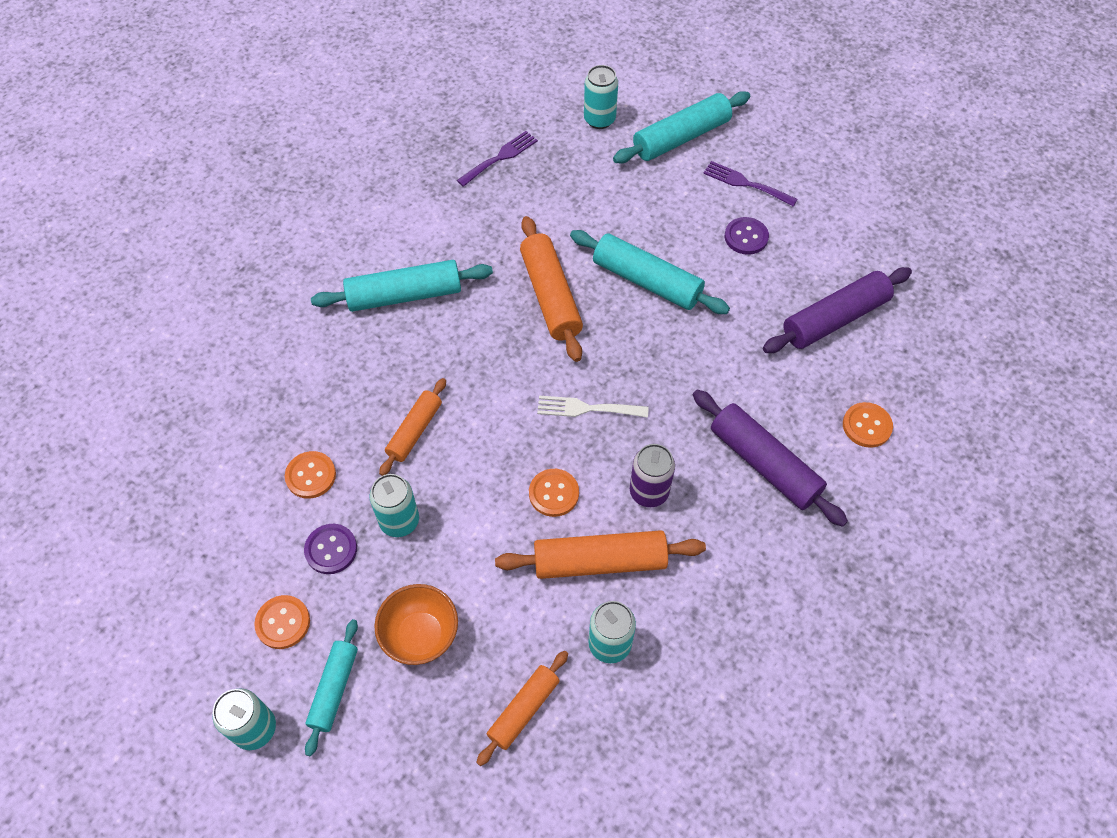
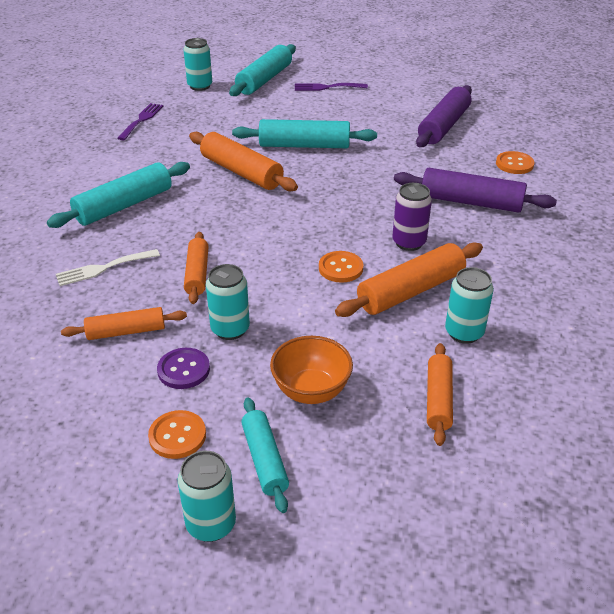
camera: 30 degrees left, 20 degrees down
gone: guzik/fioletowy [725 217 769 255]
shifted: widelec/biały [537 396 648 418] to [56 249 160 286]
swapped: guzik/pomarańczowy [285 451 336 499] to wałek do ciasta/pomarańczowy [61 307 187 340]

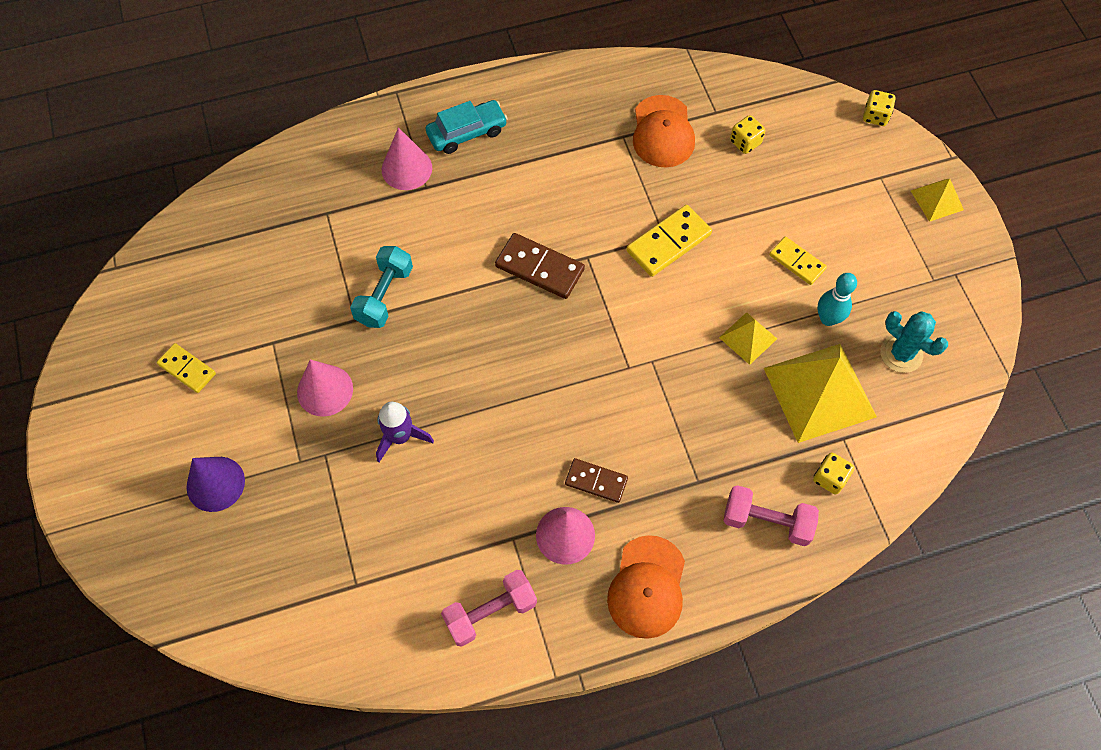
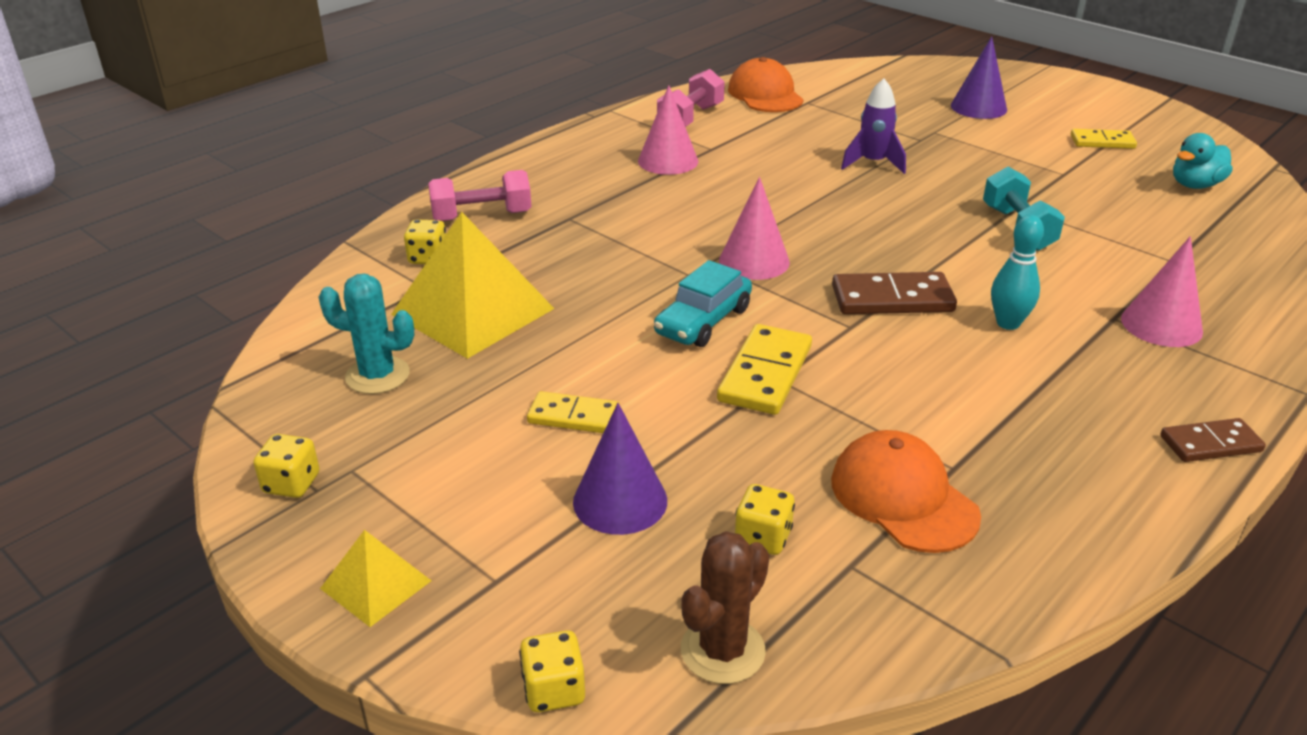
camera: 150 degrees right, 30 degrees down
gone: piramida/żółty [719 312 777 365]
new: kostka do gry/żółty [253 434 319 498]; stożek/fioletowy [573 403 667 535]; kaktus/brązowy [681 531 769 684]; kaczka/turkusowy [1173 133 1232 189]
shifted: stożek/różowy [297 360 353 417] to [719 177 790 280]; samochód/turkusowy [426 100 508 154] to [654 260 752 347]; kostka domina/brązowy [565 458 628 503] to [1160 418 1266 462]; czapka/pomarańczowy [607 535 685 639] to [728 57 804 112]; kręgiel/turkusowy [817 273 857 326] to [991 215 1044 330]

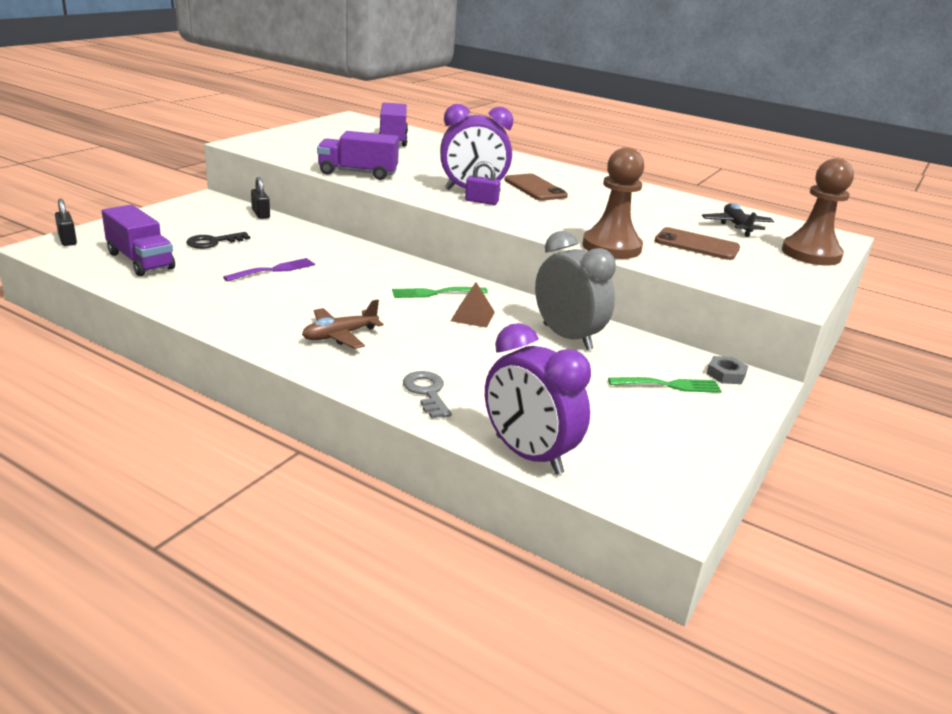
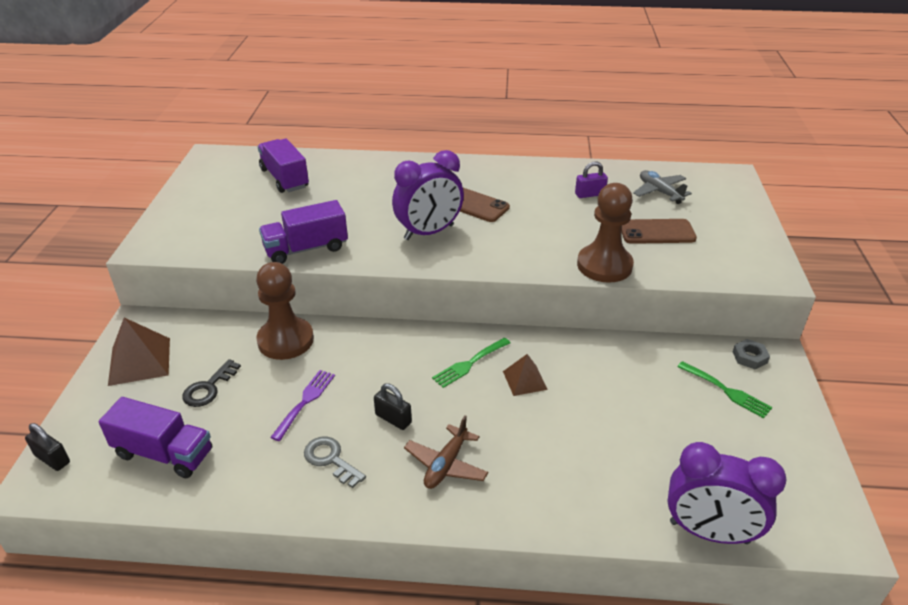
camera: 25 degrees left, 10 degrees up
gone: budzik/szary [535 231 616 350]
new: piramida/brązowy [108 318 170 386]
shifted: kłódka/czarny [251 177 270 219] to [374 383 412 430]; klucz/szary [403 371 452 418] to [304 436 366 488]; kłódka/fioletowy [465 161 501 205] to [575 161 608 198]; pionek/brązowy [782 158 854 266] to [256 262 314 360]
repainted: samolot/czarny [702 203 774 237] to samolot/szary [633 170 692 204]
rotated: widelec/zielony [608 377 722 393] = [677 361 772 418] 75 degrees clockwise

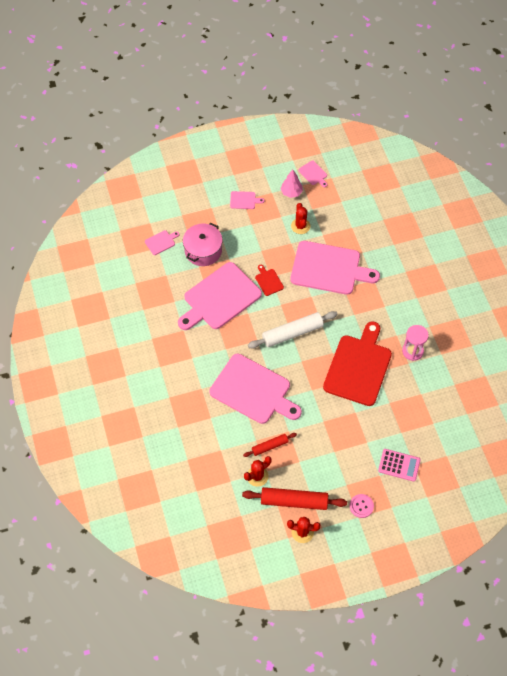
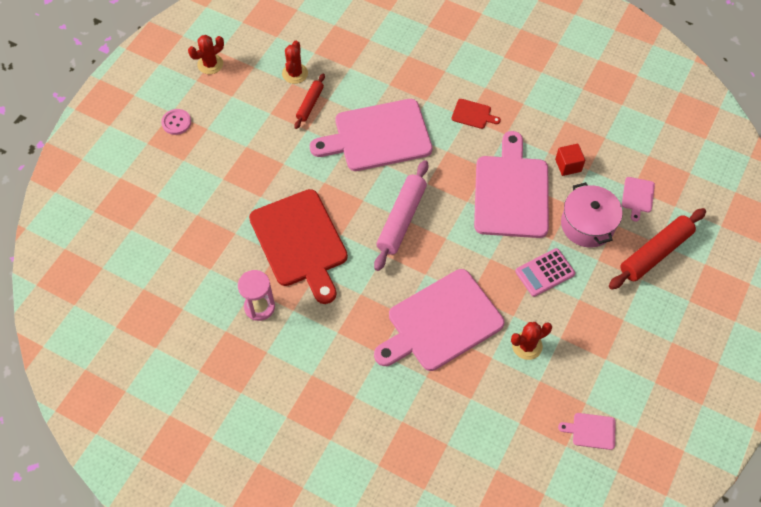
camera: 135 degrees right, 0 degrees up
gone: deska do krojenia/różowy [230 191 264 209]; drzewko/różowy [281 170 303 198]
new: sześcian/czerwony [555 144 585 176]
shifted: wałek do ciasta/czerwony [242 487 347 510] to [609 208 706 290]; deska do krojenia/czerwony [255 265 284 296] to [452 99 501 129]; kalkulator/różowy [378 449 421 482] to [515 248 575 297]
repainted: wałek do ciasta/biały [248 311 338 349] to wałek do ciasta/różowy [374 160 428 271]
rotated: kaktus/czerwony [291 203 310 234] = [511 322 552 360] 60 degrees counterclockwise

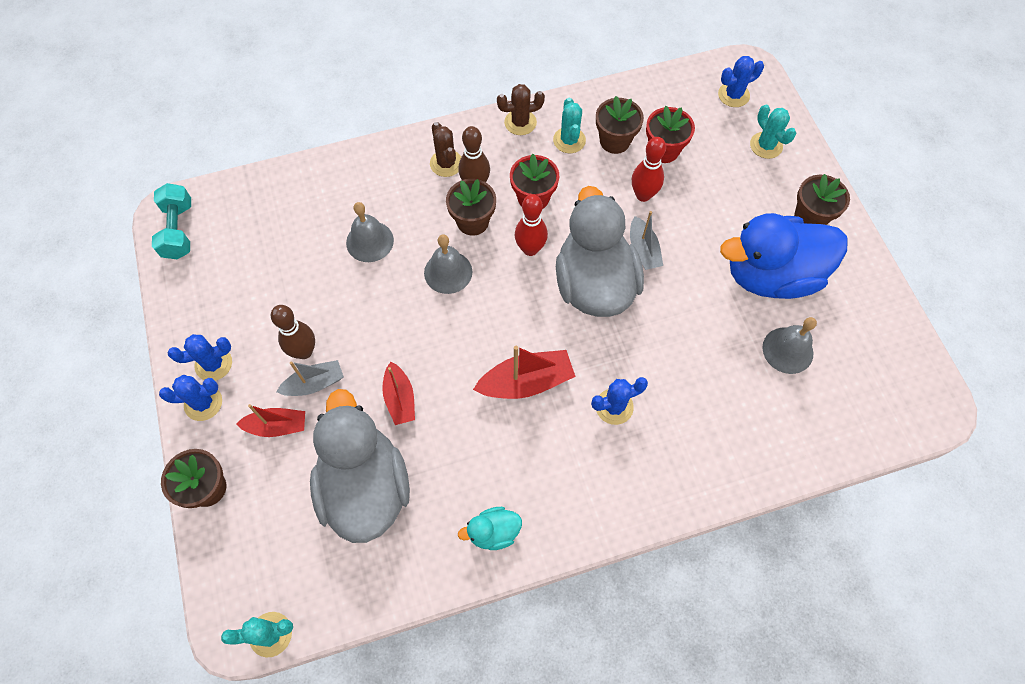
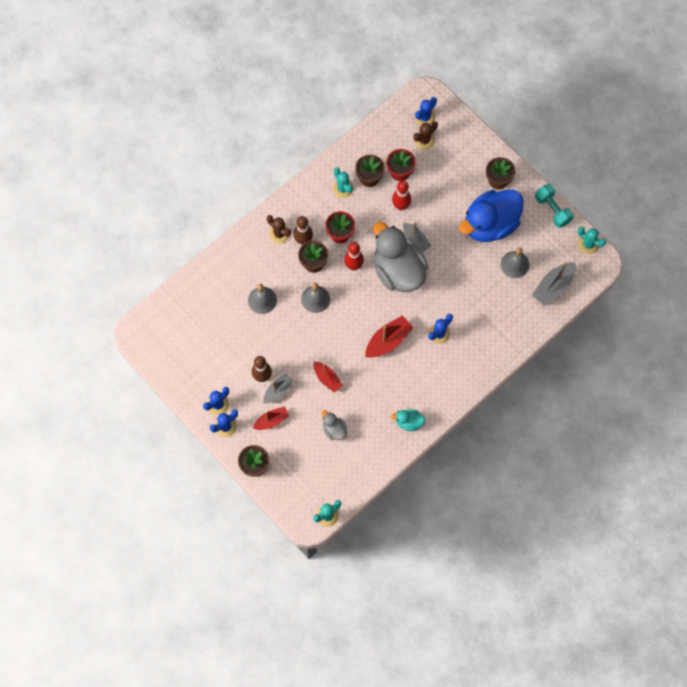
camera: 25 degrees left, 5 degrees up
new: łódka/szary [532 262 576 306]
shifted: hantel/turkusowy [152 183 191 259] to [535 184 574 228]; kaktus/brązowy [497 84 545 135] to [413 121 438 150]; kaktus/turkusowy [750 105 796 159] to [578 226 606 254]
rotated: kaczka/turkusowy [458 507 522 550] = [391 409 425 431] 45 degrees clockwise
scaled: kaczka/szary [310 389 410 543] = [322 410 347 440] x0.43

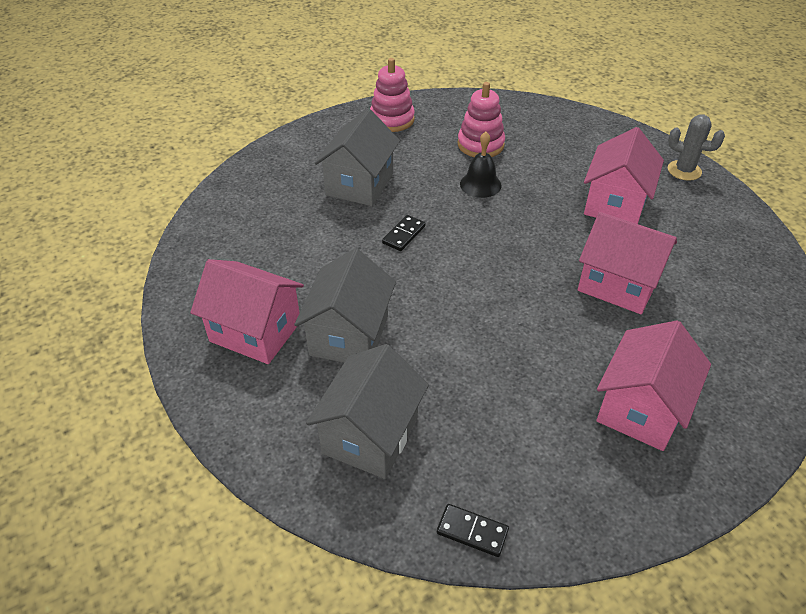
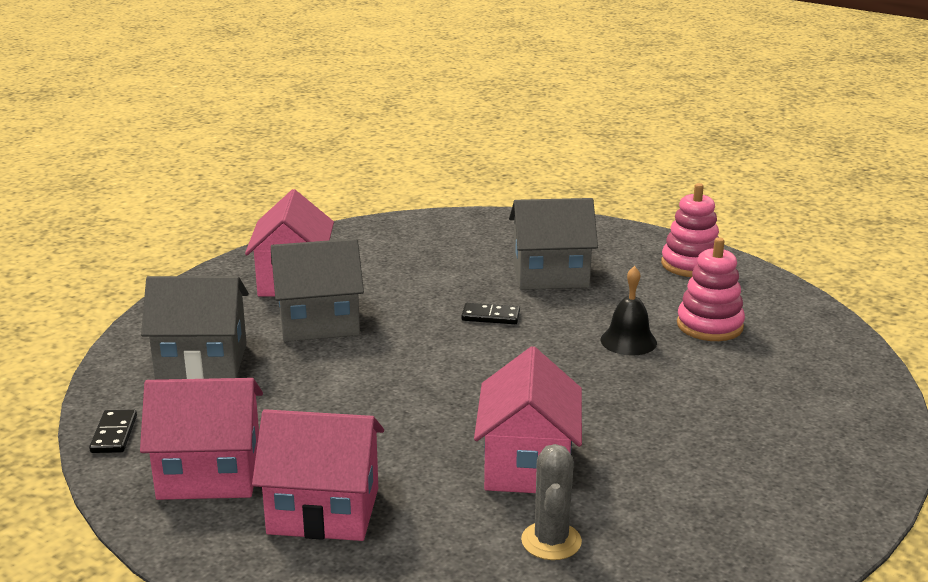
camera: 65 degrees right, 20 degrees down
shifted: domek/różowy [584 127 664 224] to [140 378 263 500]; kaktus/szary [668 114 725 181] to [521 444 582 560]

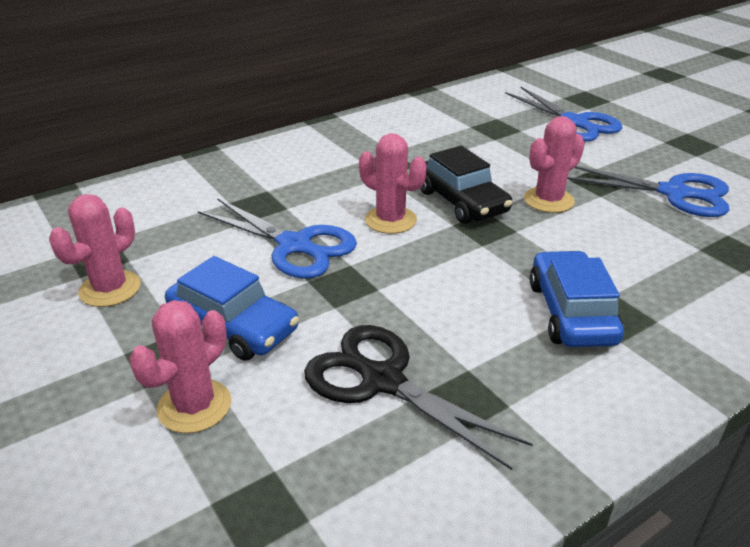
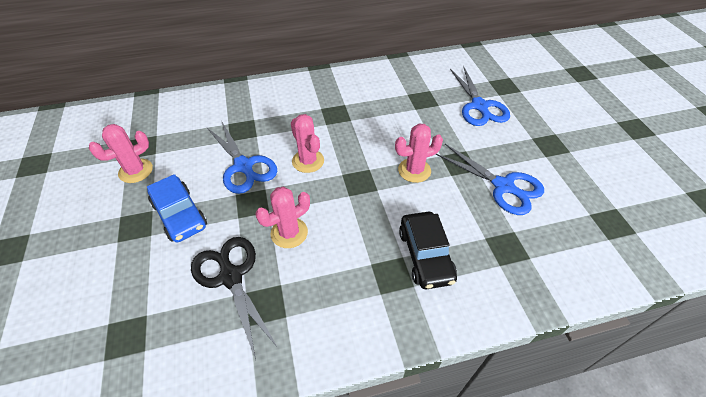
camera: 20 degrees right, 15 degrees up
gone: samochód/niebieski [530 250 624 347]
shifted: kaktus/różowy [130 300 231 433] to [255 187 310 248]; samochód/czarny [420 146 512 224] to [399 212 457 289]

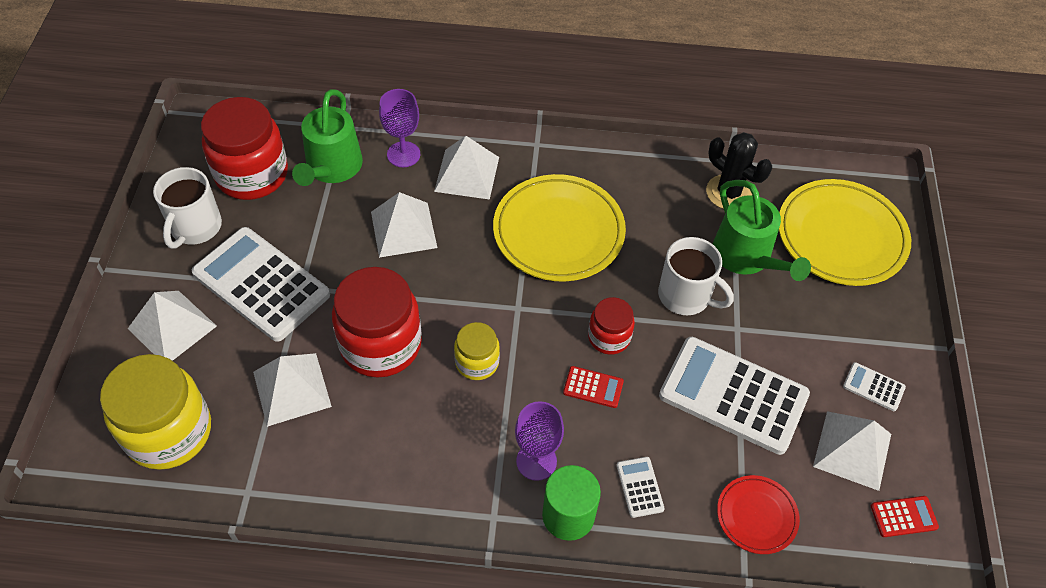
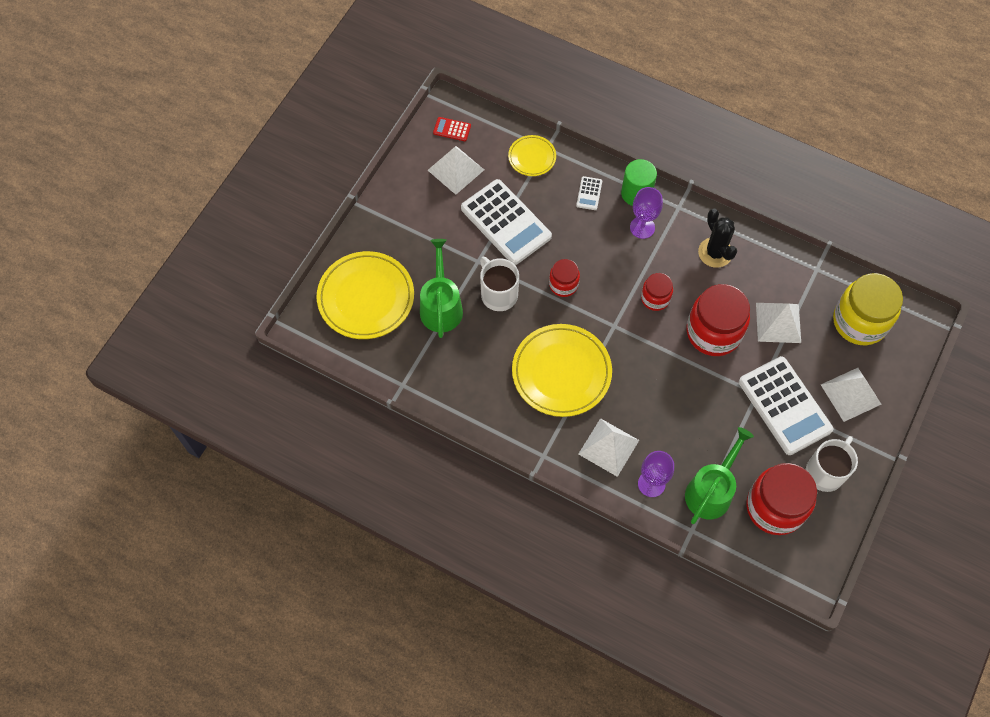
camera: 155 degrees left, 10 degrees up
gone: piramida/biały [371 192 437 258]; kalkulator/czerwony [563 366 624 408]; kalkulator/biały [843 362 906 411]
shifted: kaktus/czarny [706 132 772 209] to [698 208 737 268]
repainted: słoik/żółty [454 322 500 380] to słoik/czerwony [641 273 673 311]; talerz/czerwony [717 475 800 554] to talerz/żółty [508 135 556 176]

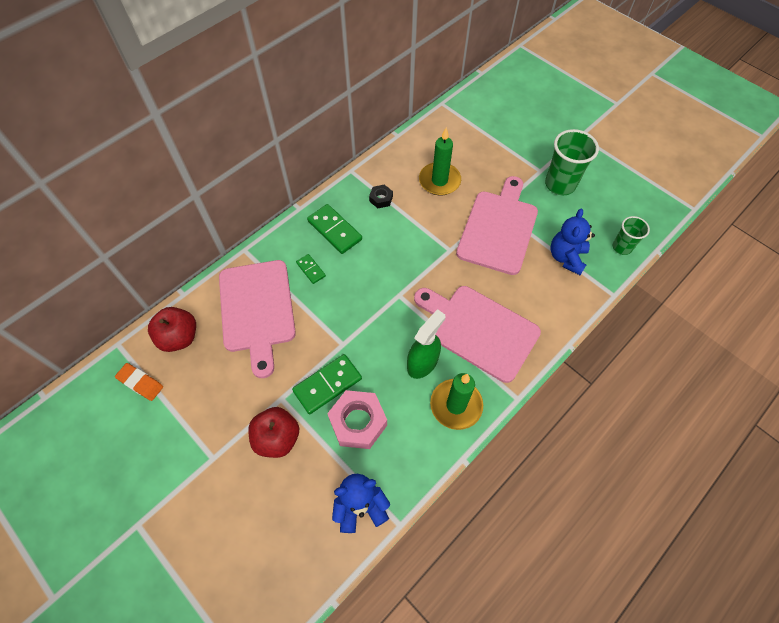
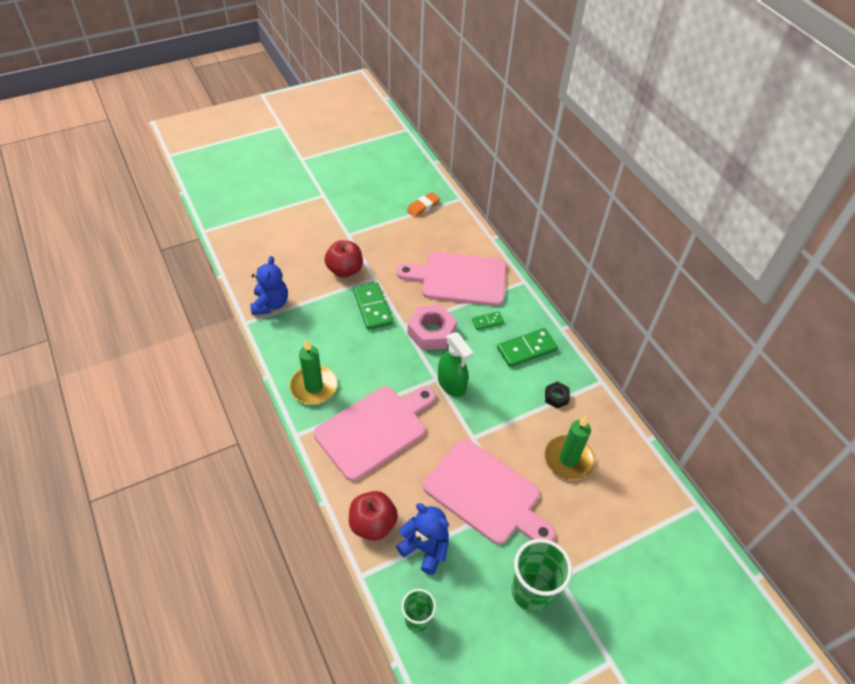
camera: 105 degrees right, 10 degrees down
shifted: jabłko/czerwony [148 307 196 352] to [349 491 398 541]; nakrętka/różowy [327 390 387 449] to [407 305 457 350]; spryskiwacz/zielony [407 309 445 379] to [438 332 473 397]

